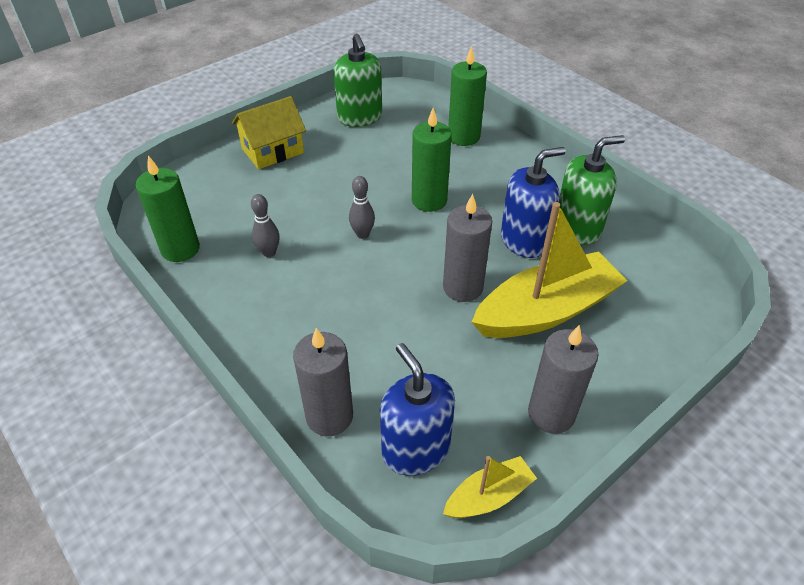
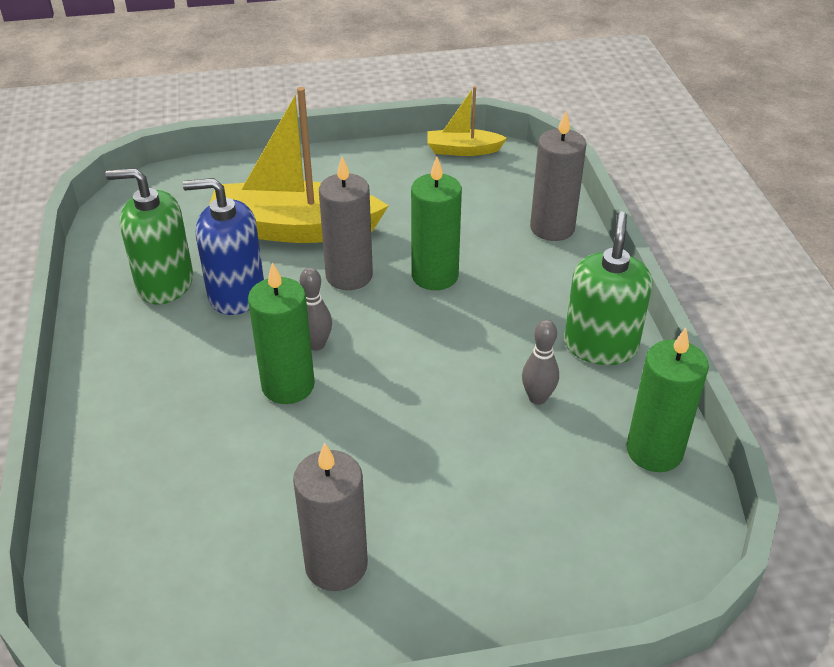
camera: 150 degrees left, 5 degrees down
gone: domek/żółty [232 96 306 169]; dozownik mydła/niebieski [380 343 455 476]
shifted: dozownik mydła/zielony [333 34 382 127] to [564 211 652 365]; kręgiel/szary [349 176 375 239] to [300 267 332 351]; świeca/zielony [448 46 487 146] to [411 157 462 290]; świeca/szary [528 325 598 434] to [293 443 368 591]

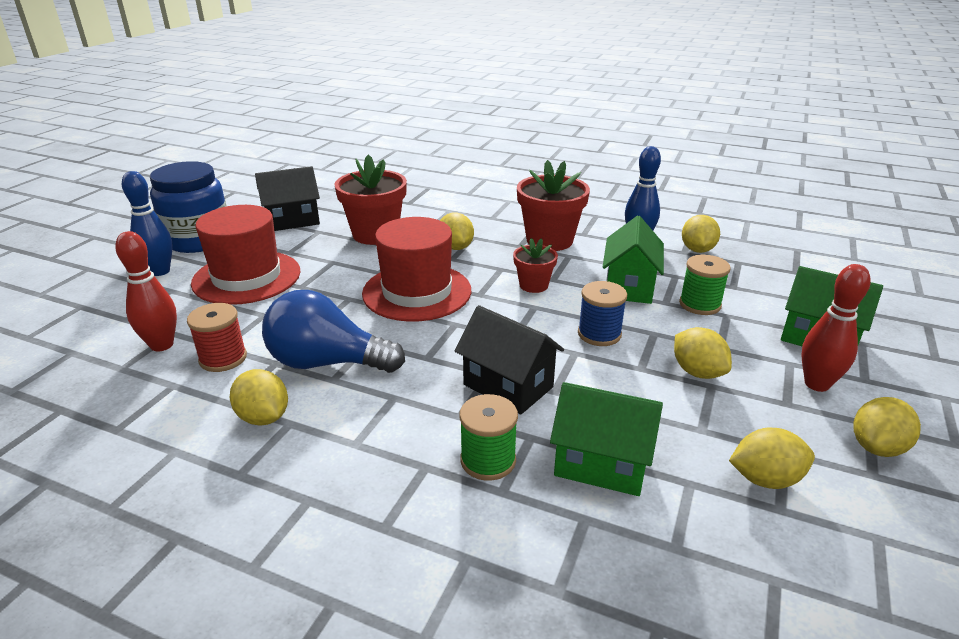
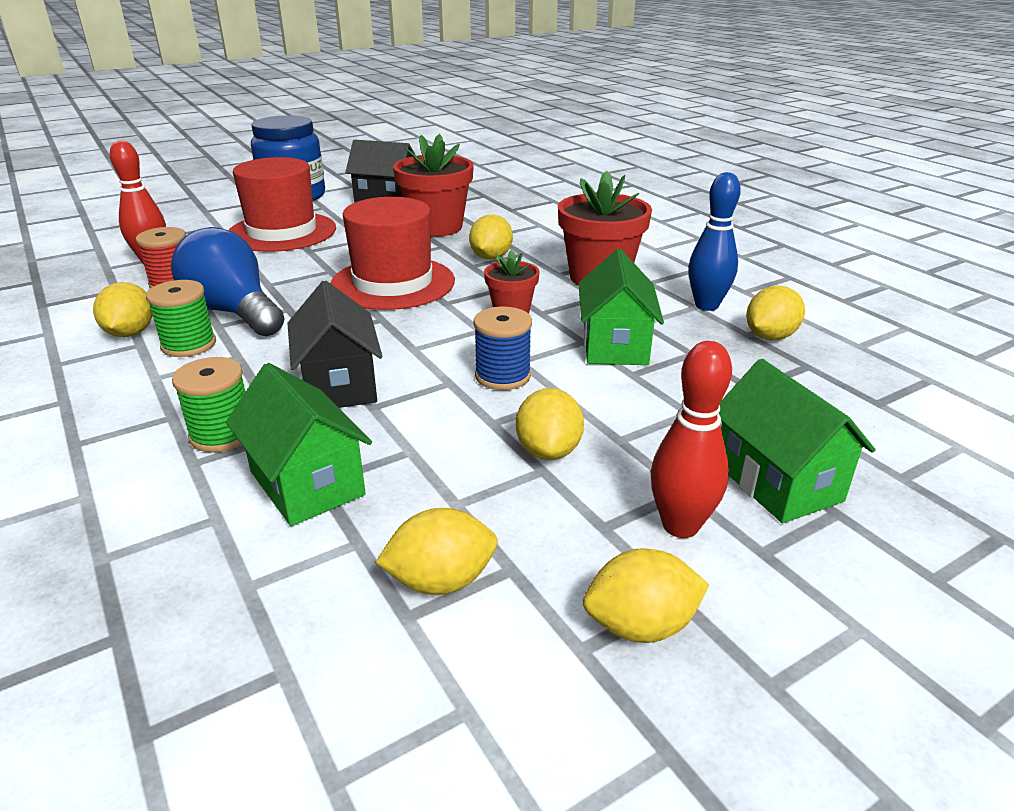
camera: 35 degrees right, 0 degrees up
gone: kręgiel/niebieski [122 171 173 276]
shifted: szpulka/zielony [679 255 731 315] to [146 280 216 357]
rotated: domek/zielony [602 215 664 304] = [578 249 664 365] 45 degrees counterclockwise; cytryna/żółty [729 428 815 489] = [375 508 498 595] 45 degrees counterclockwise

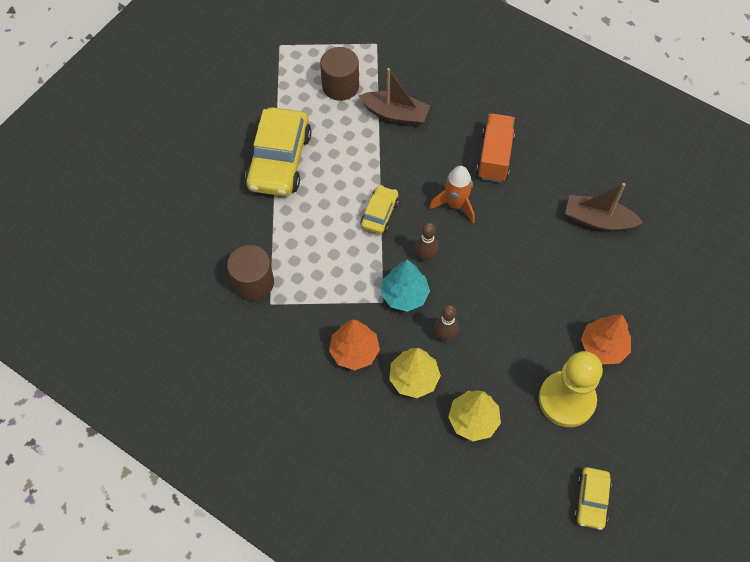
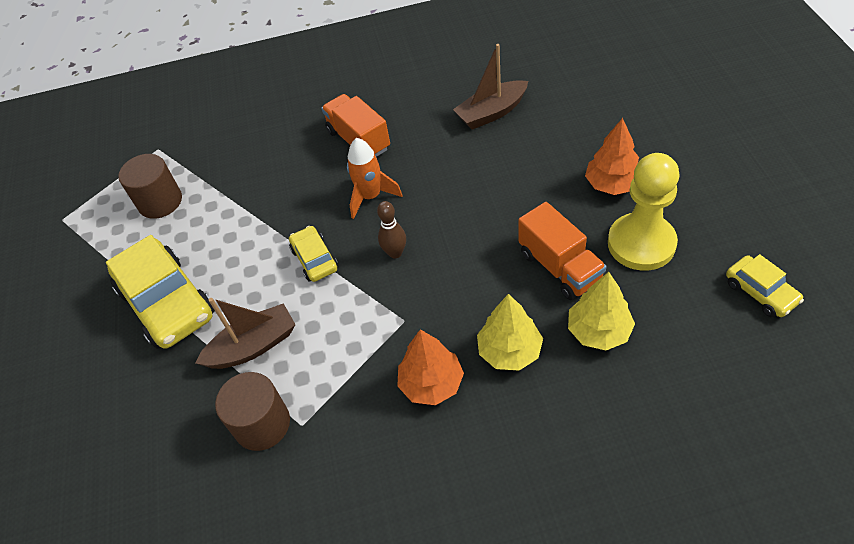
camera: 40 degrees left, 10 degrees down
gone: drzewko/turkusowy [381 260 430 312]; kręgiel/brązowy [435 305 459 341]
new: ciężarówka/pomarańczowy [518 202 606 300]
shifted: łódka/brązowy [359 68 430 126] to [195 298 296 369]

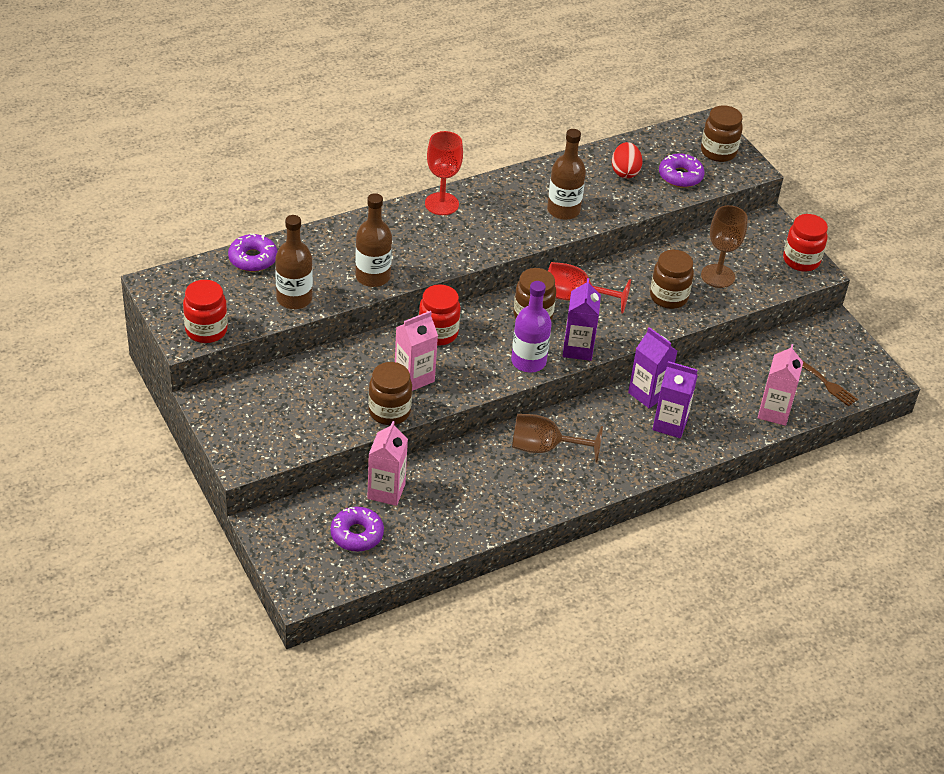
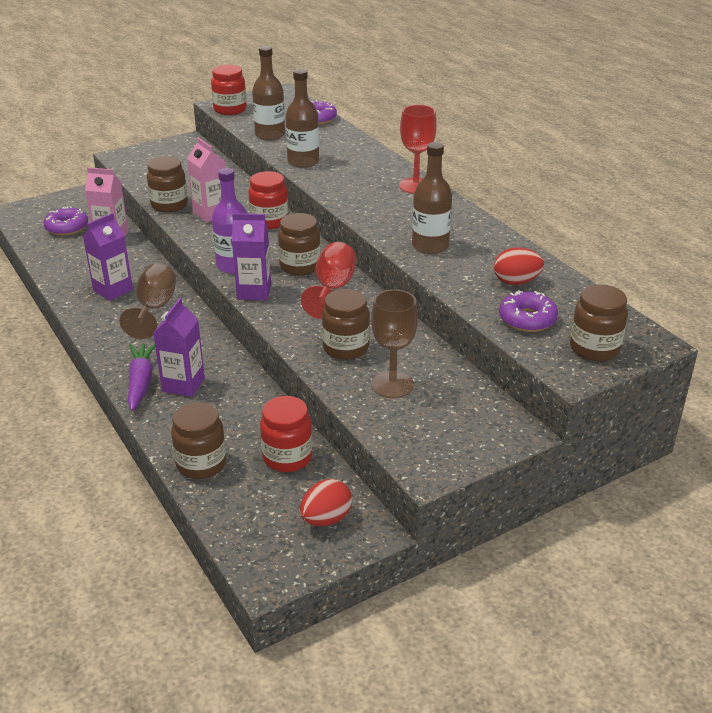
camera: 90 degrees right, 10 degrees down
gone: widelec/brązowy [802 360 858 406]
new: marchewka/fioletowy [128 343 155 411]; jajko/czerwony [300 479 352 526]
shifted: karton mleka/fioletowy [628 327 677 408] to [83 213 133 301]; słoik/czerwony [783 214 828 272] to [260 396 313 472]
swapped: karton mleka/różowy [758 344 803 426] to słoik/brązowy [171 402 226 479]

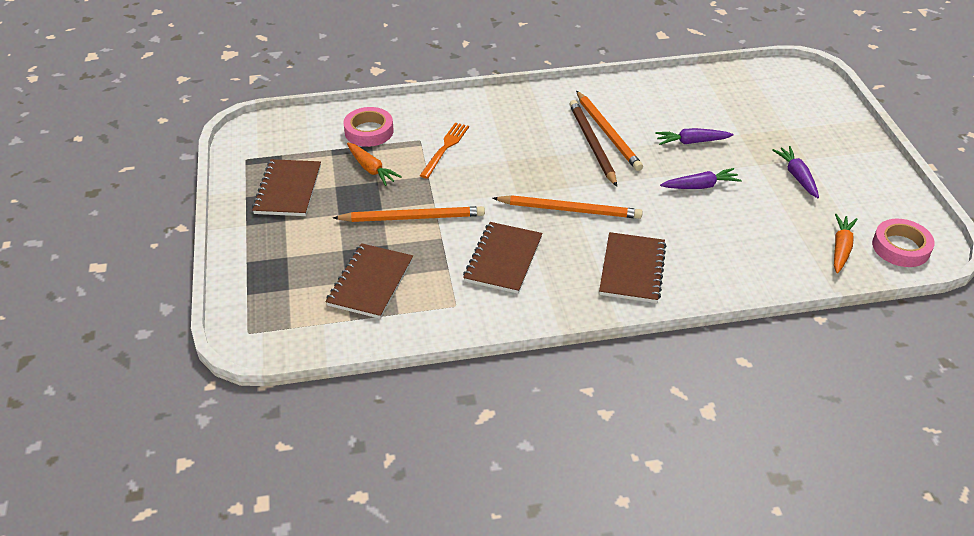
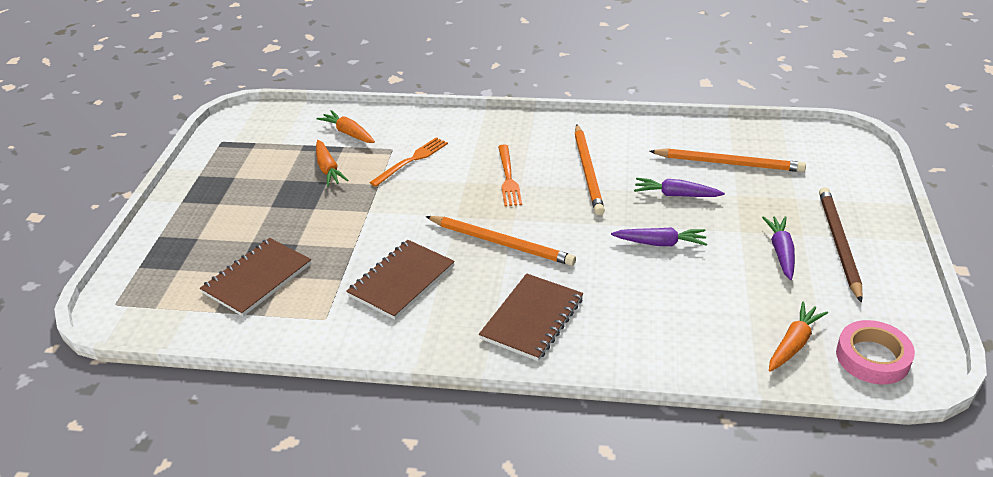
camera: 20 degrees right, 5 degrees down
gone: zeszyt/brązowy [252 159 321 216]
new: widelec/pomarańczowy [498 144 522 207]
shifted: ołówek/pomarańczowy [333 206 485 222] to [649 148 806 172]; ołówek/brązowy [569 100 617 187] to [819 187 863 303]
swapped: taśma klejąca/różowy [343 107 394 147] to marchewka/pomarańczowy [317 110 375 143]

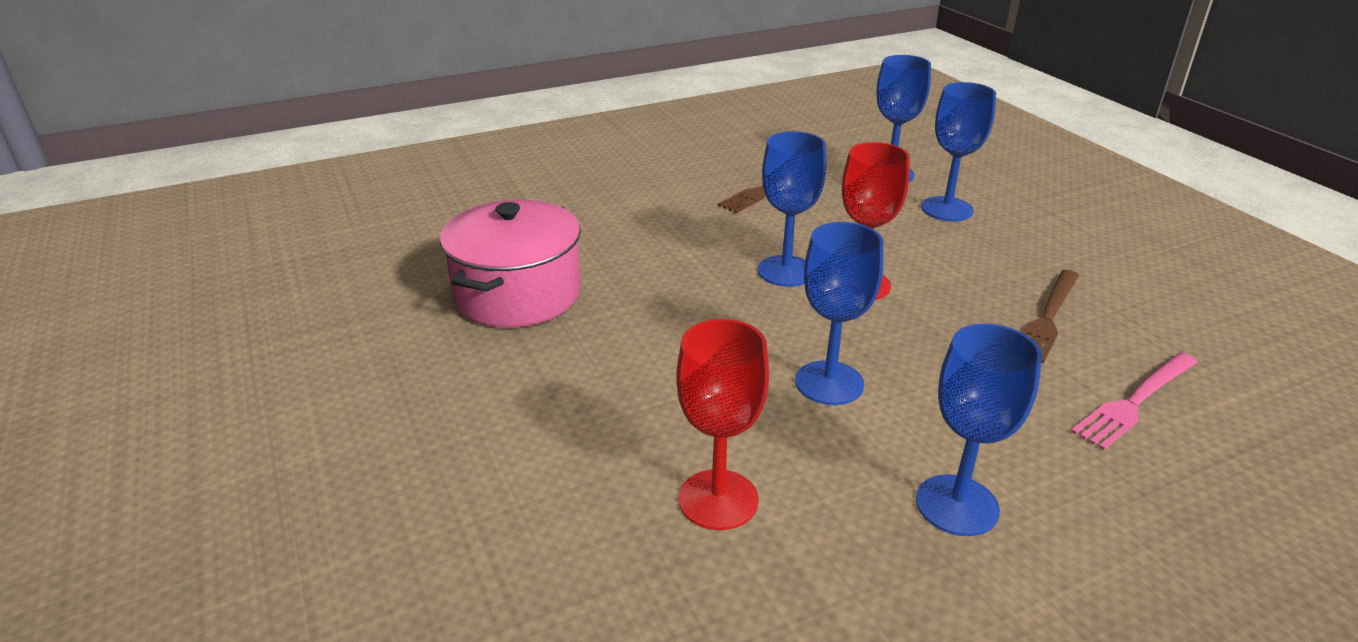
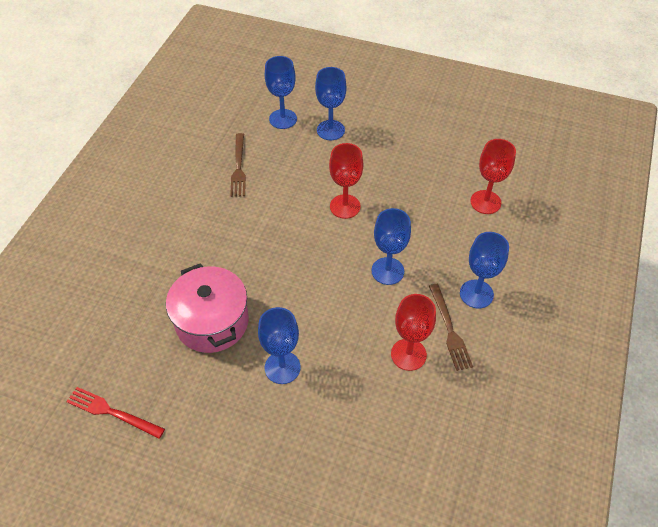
camera: 45 degrees left, 20 degrees up
new: widelec/czerwony [66 387 165 439]
shifted: kielich/niebieski [758 131 826 287] to [258 307 301 384]; widelec/brązowy [1022 270 1079 363] to [429 284 473 371]
swapped: widelec/różowy [1071 353 1198 450] to kielich/czerwony [470 139 516 214]

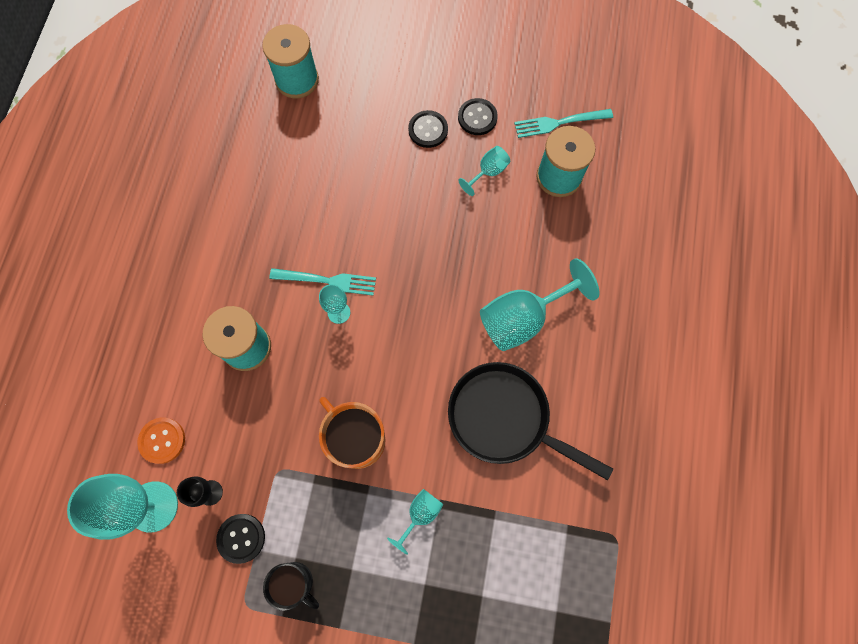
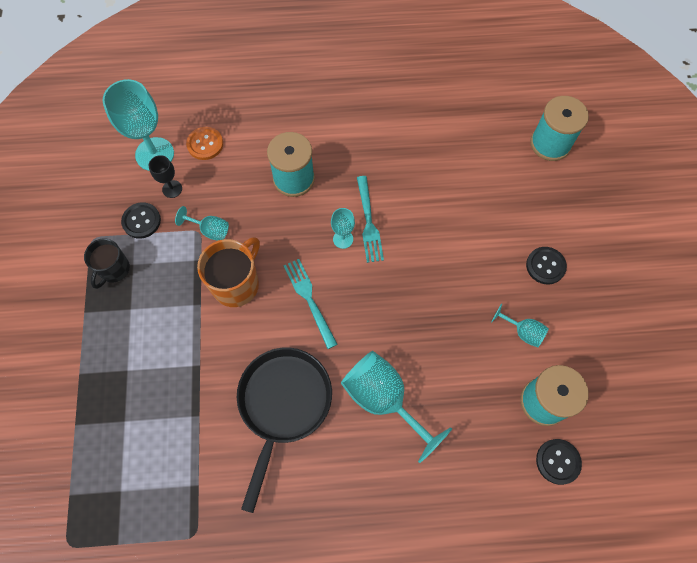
camera: 75 degrees right, 5 degrees down
shifted: kielich/turkusowy [387 489 444 554] to [175 206 229 241]; guzik/czarny [458 98 498 135] to [536 439 582 485]; widelec/turkusowy [514 109 613 138] to [284 259 338 349]

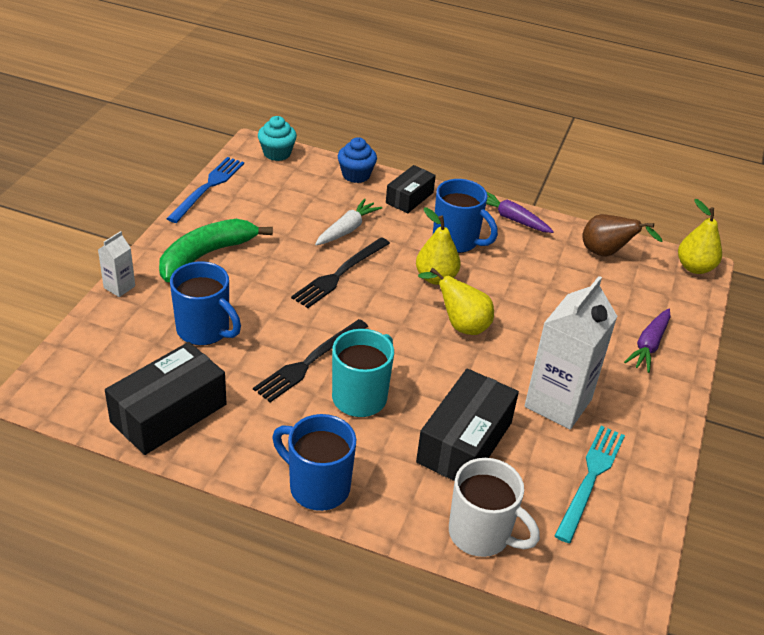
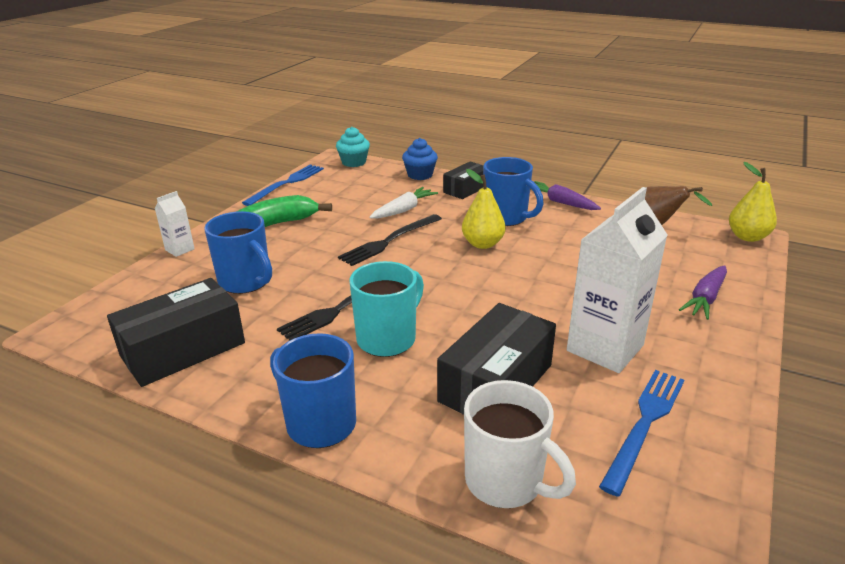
camera: 10 degrees right, 10 degrees down
gone: gruszka/żółty [418 268 494 335]
repainted: widelec/turkusowy [554 426 625 543] to widelec/niebieski [599 370 684 497]

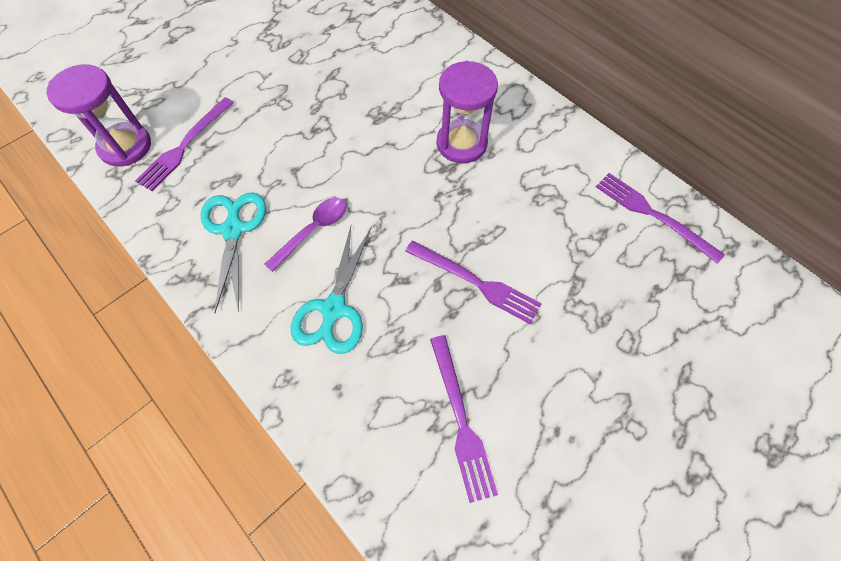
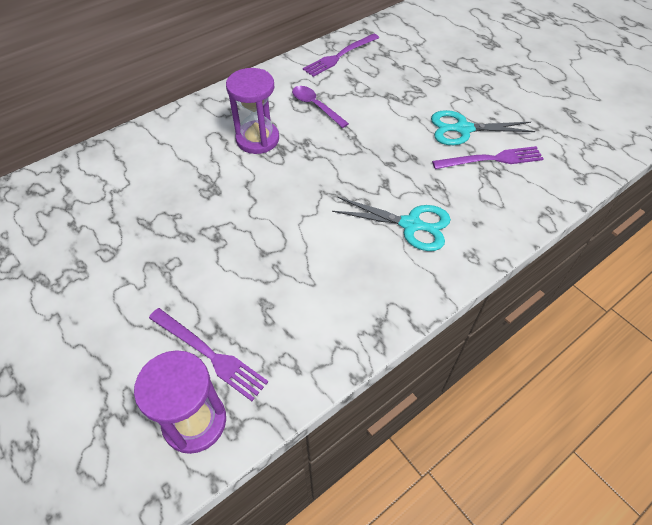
camera: 85 degrees left, 10 degrees down
gone: widelec/fioletowy [405 240 542 324]
shifted: nożyczki/turkusowy [200 192 266 313] to [431 110 536 145]; łyżka/fioletowy [264 198 346 272] to [292 86 349 128]

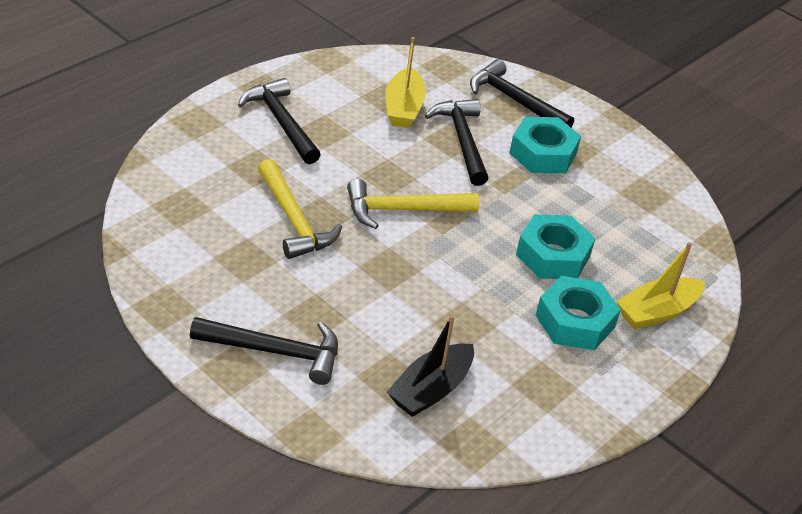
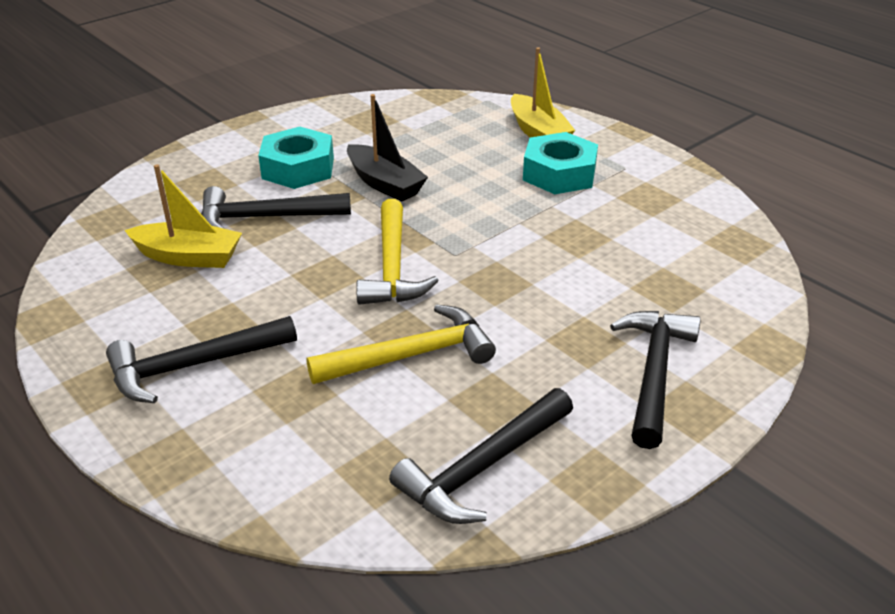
camera: 80 degrees left, 5 degrees down
gone: nakrętka/turkusowy [516 214 595 279]
shifted: łódka/czarny [387 315 474 417] to [347 94 428 201]; młotek/czarny [470 59 574 127] to [389 388 573 524]

